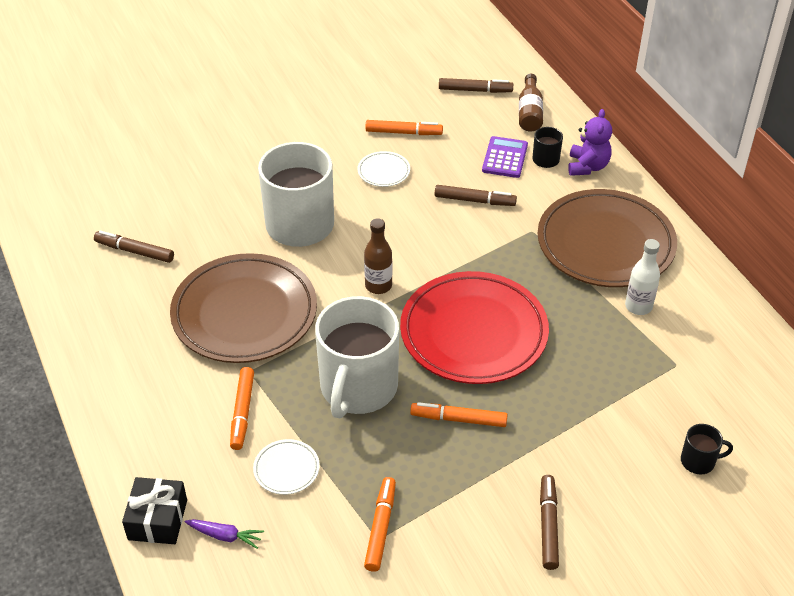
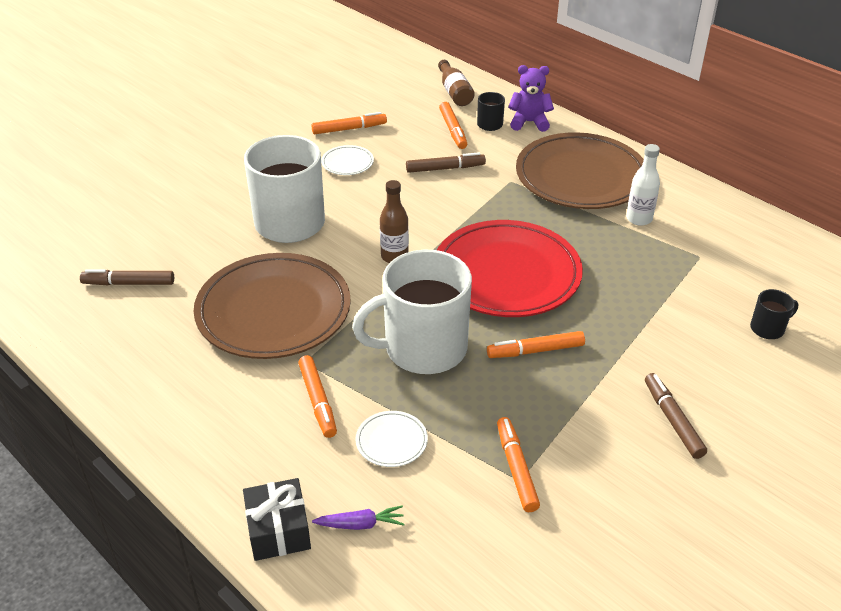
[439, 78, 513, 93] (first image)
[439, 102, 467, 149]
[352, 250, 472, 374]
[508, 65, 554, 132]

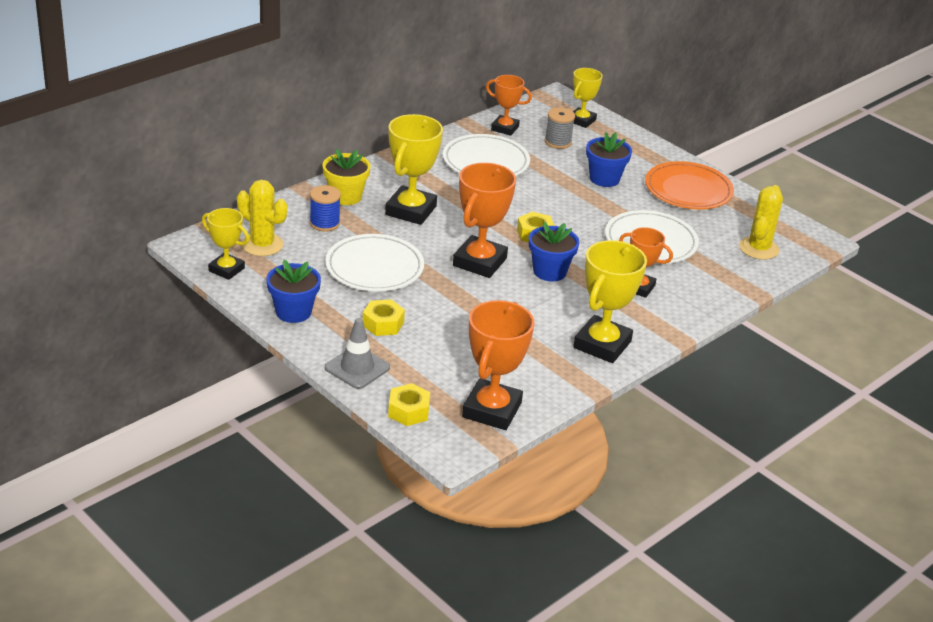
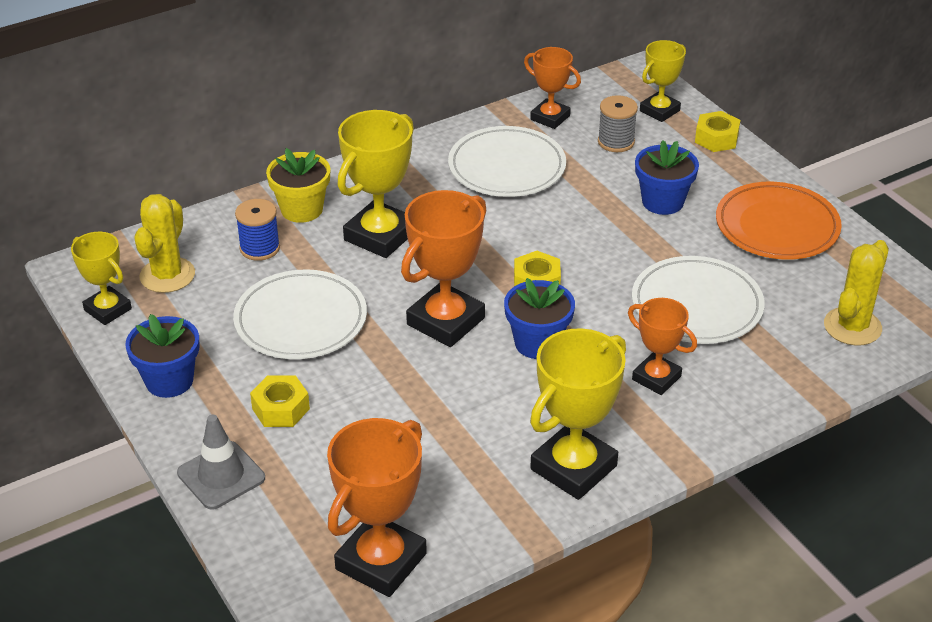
[695, 111, 741, 152]
[134, 194, 195, 293]

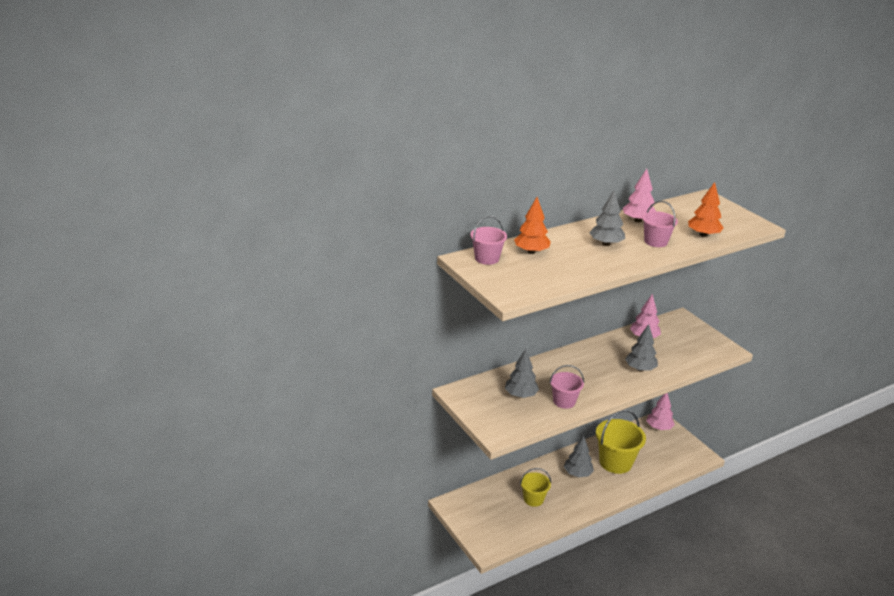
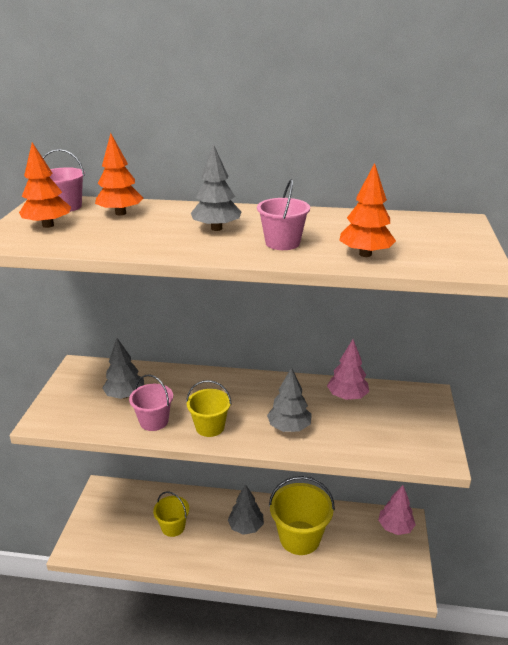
[623, 169, 656, 223] (first image)
[19, 142, 71, 228]
[186, 380, 232, 437]

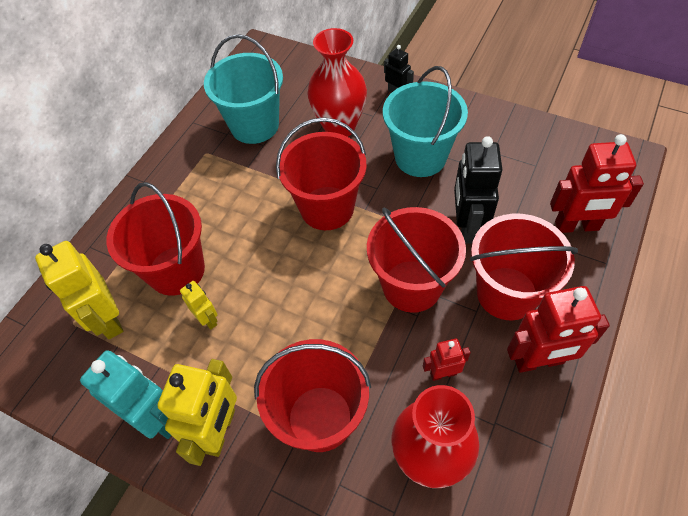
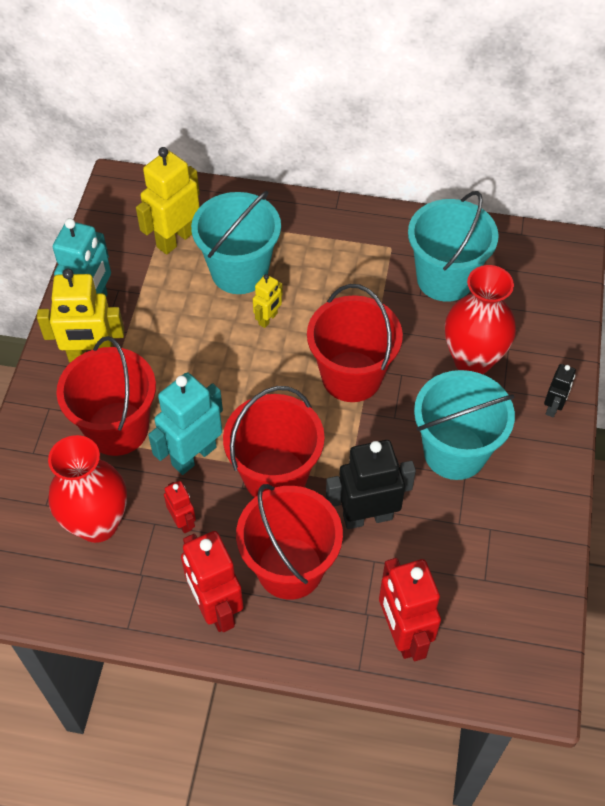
[148, 373, 223, 475]
[253, 274, 283, 328]
[191, 191, 281, 294]

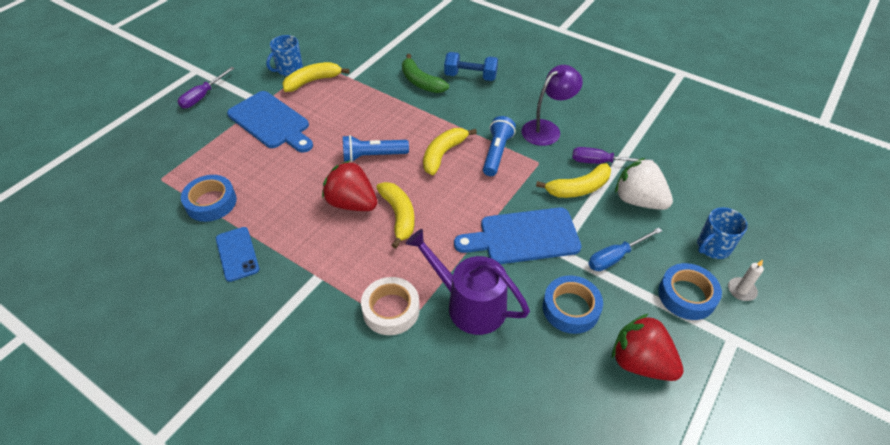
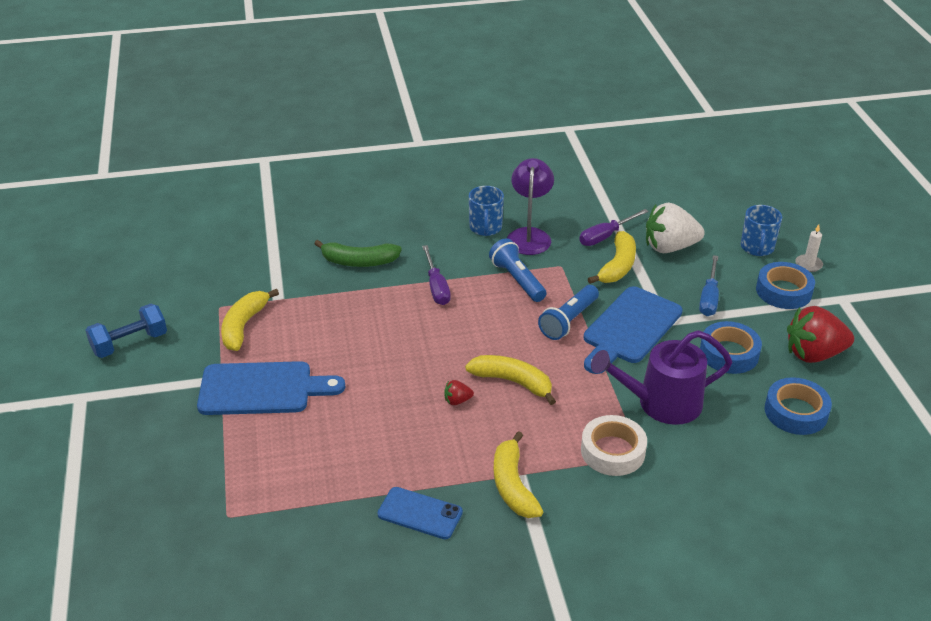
[422, 245, 451, 305]
[765, 377, 832, 435]
[469, 186, 504, 236]
[538, 285, 599, 340]
[494, 431, 544, 518]
[85, 304, 167, 358]
[444, 380, 474, 405]

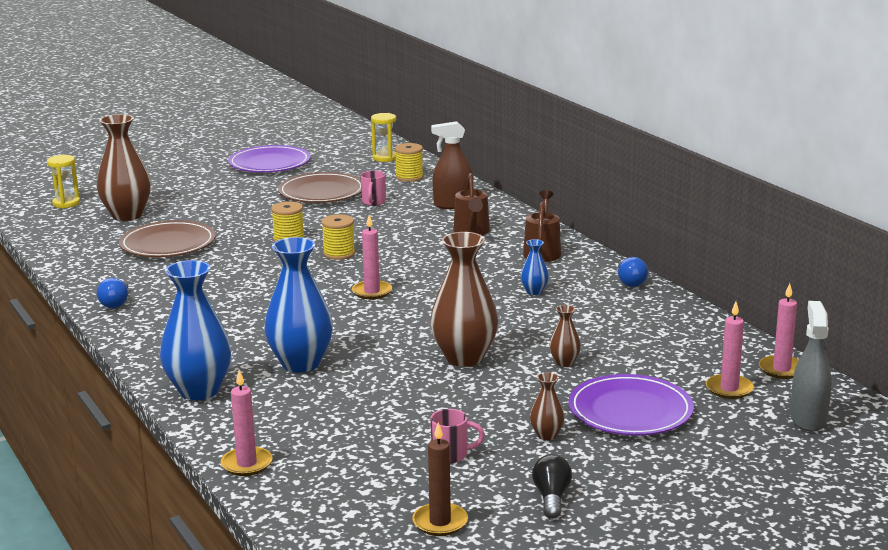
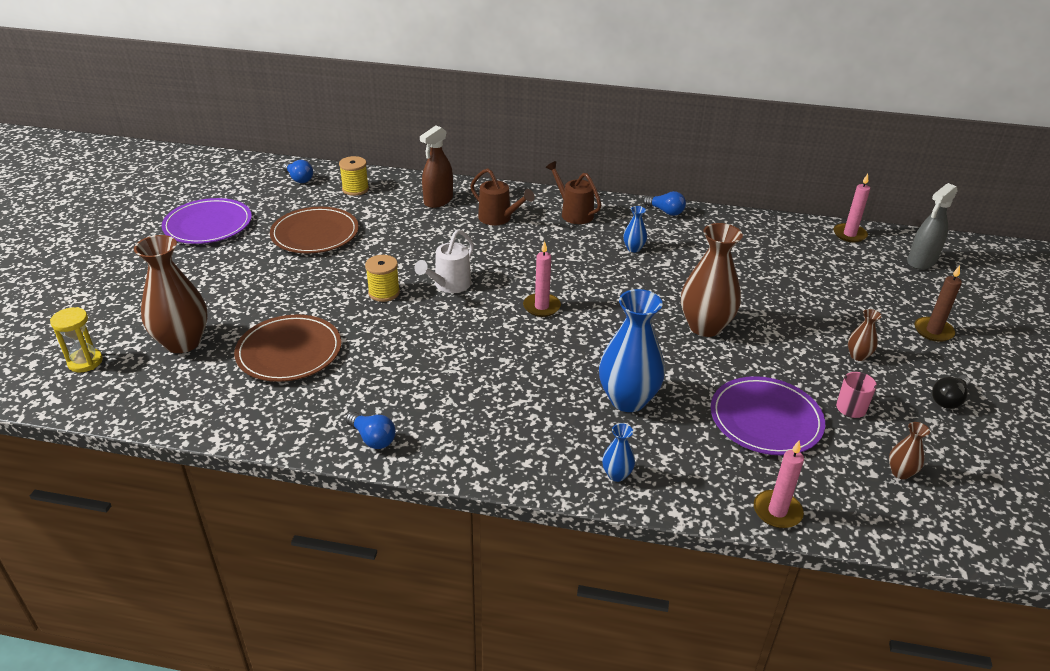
[360, 170, 386, 206] (first image)
[706, 301, 754, 399] (first image)
[915, 265, 962, 342]
[889, 422, 930, 479]
[711, 376, 825, 455]
[414, 230, 474, 293]
[283, 160, 313, 183]
[932, 375, 970, 409]
[907, 183, 958, 270]
[602, 423, 635, 482]

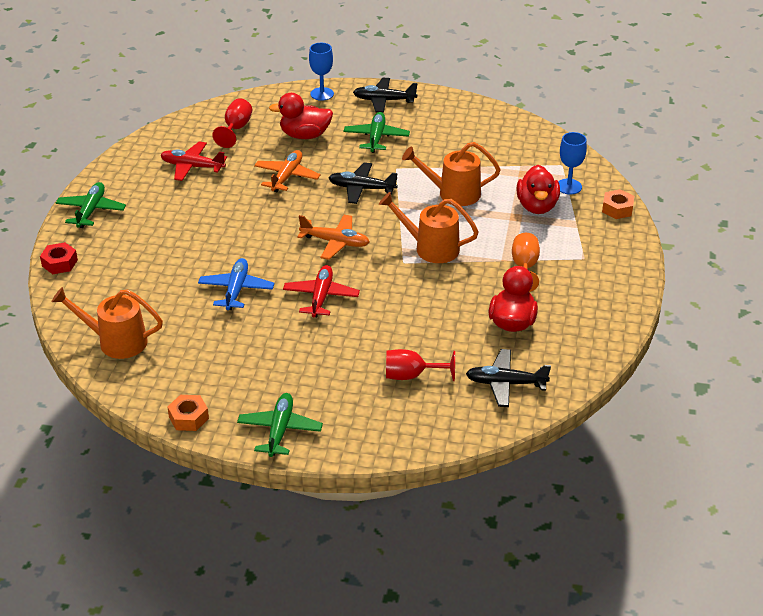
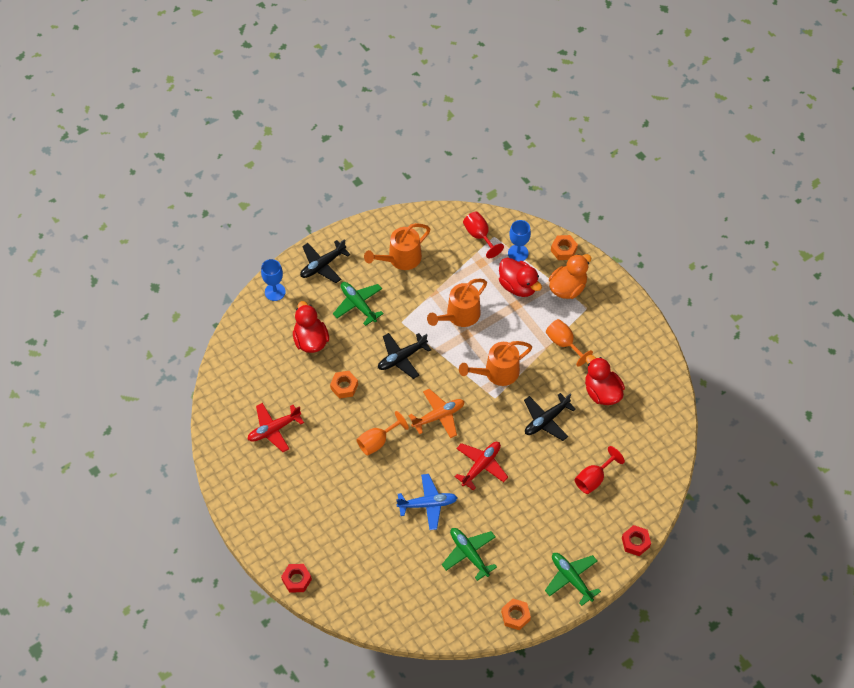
[356, 411, 409, 456]
[549, 254, 591, 299]
[622, 525, 651, 556]
[364, 223, 431, 270]
[442, 528, 497, 581]
[463, 212, 504, 258]
[524, 393, 576, 441]
[330, 371, 358, 399]
[396, 474, 458, 530]
[293, 301, 329, 353]
[455, 442, 508, 491]

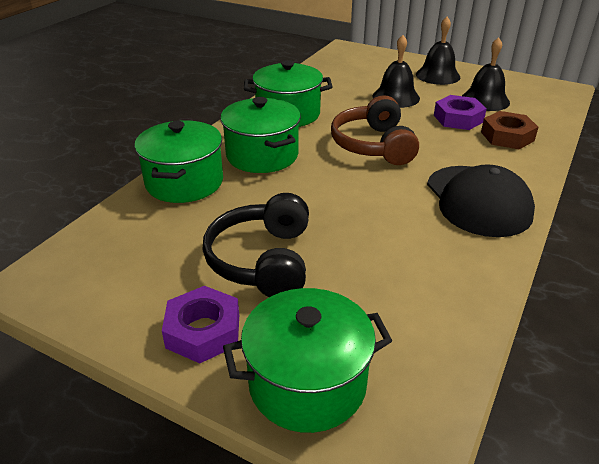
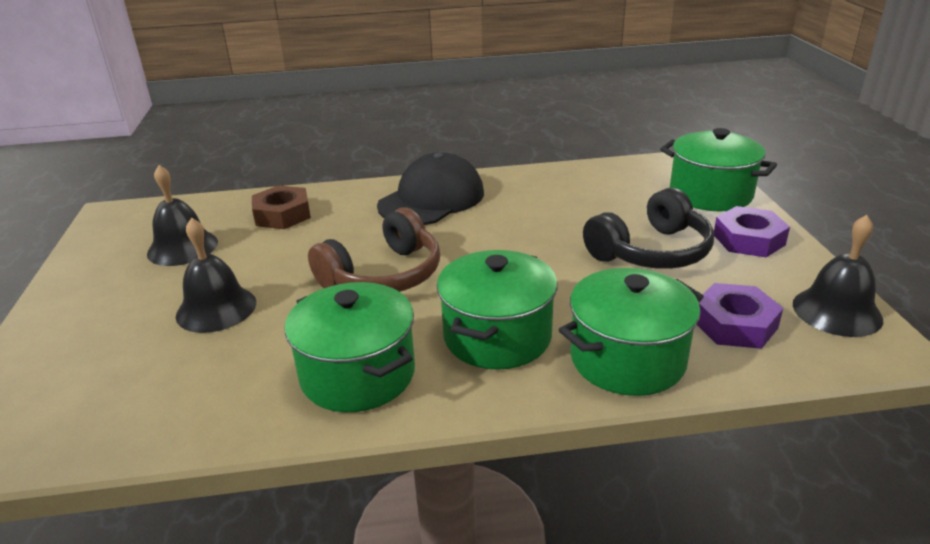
[793, 215, 883, 337]
[697, 283, 783, 349]

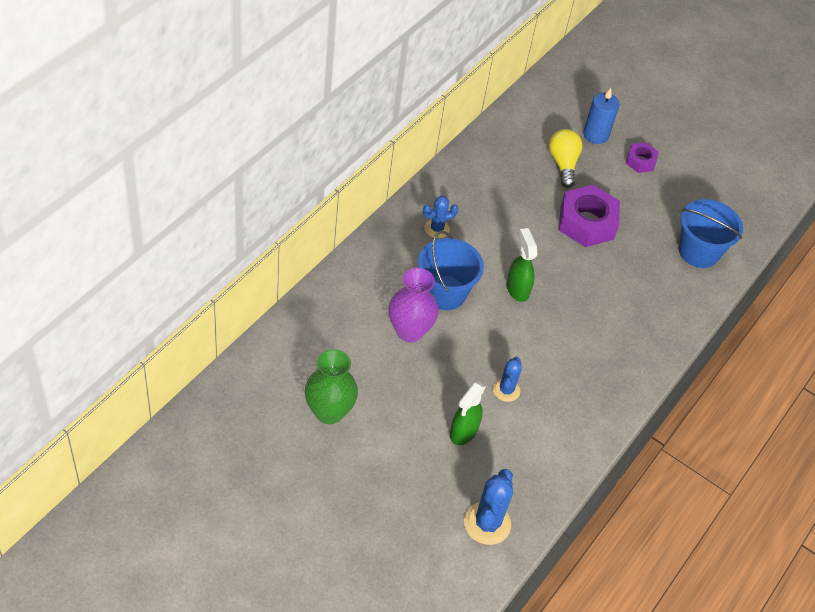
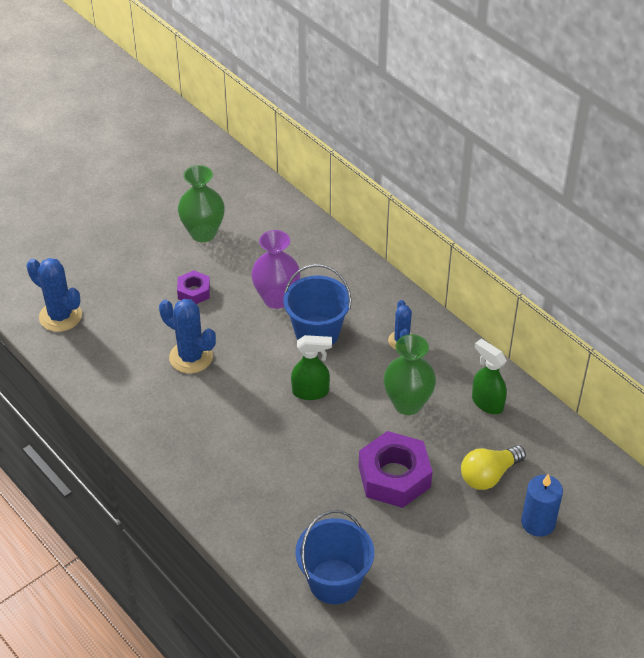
[384, 334, 436, 415]
[472, 339, 507, 414]
[177, 270, 210, 304]
[461, 445, 526, 490]
[159, 299, 216, 374]

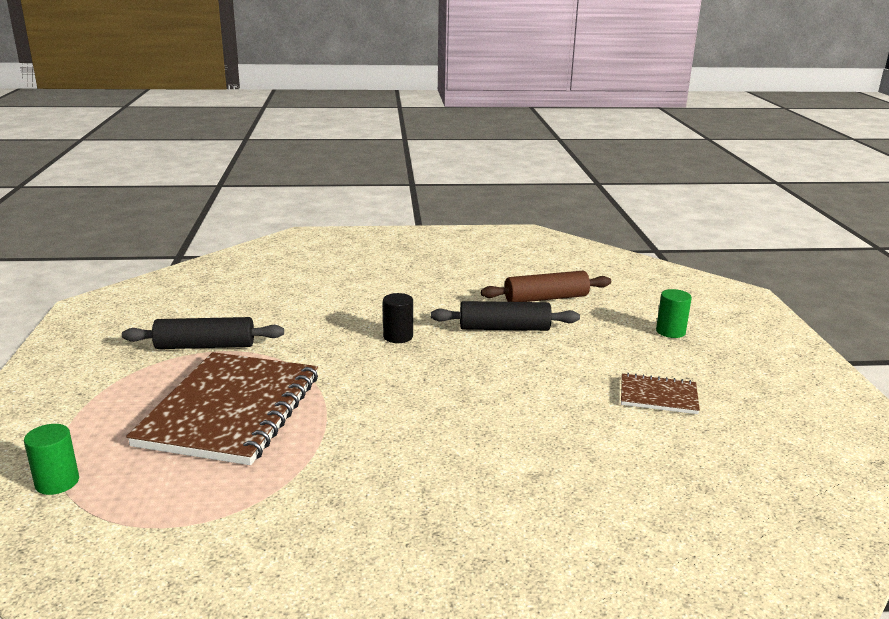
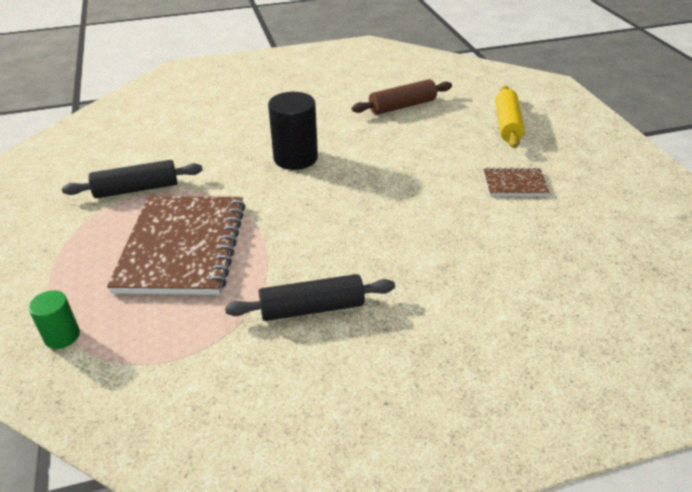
[225, 274, 395, 321]
[495, 86, 525, 148]
[268, 92, 318, 170]

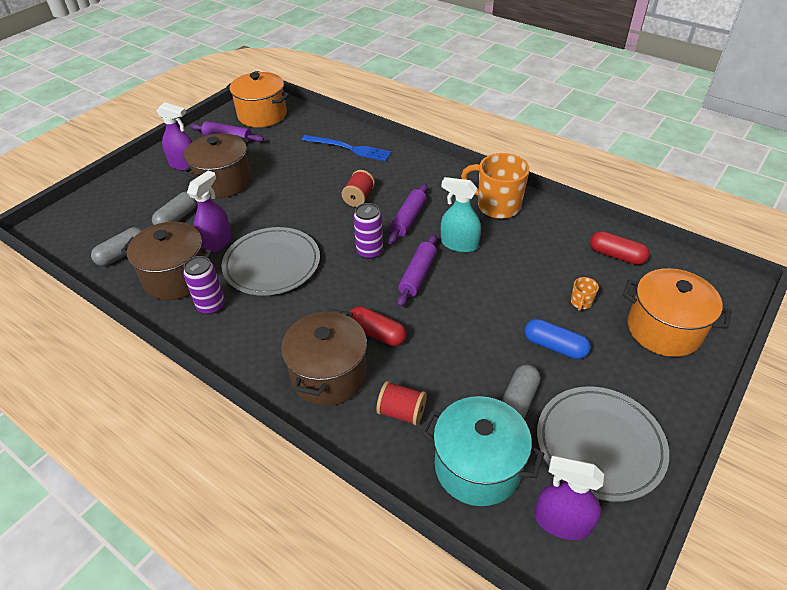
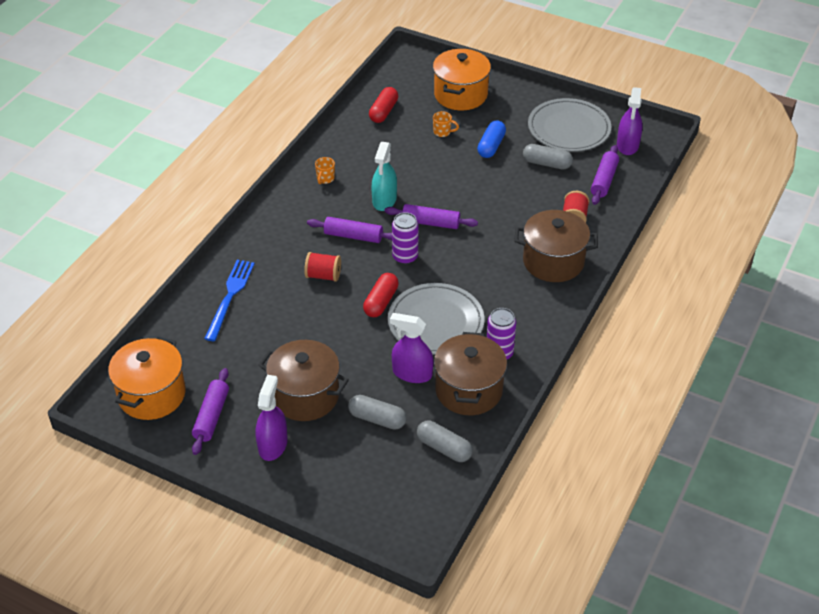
[363, 273, 399, 317]
[591, 145, 619, 205]
[315, 157, 335, 184]

